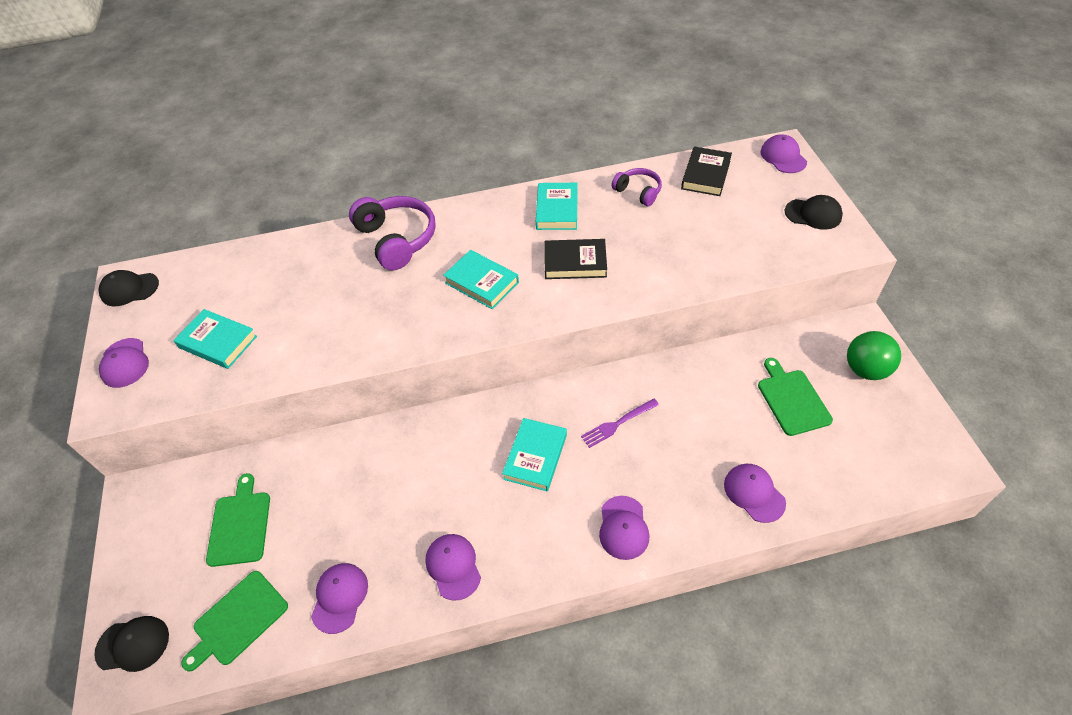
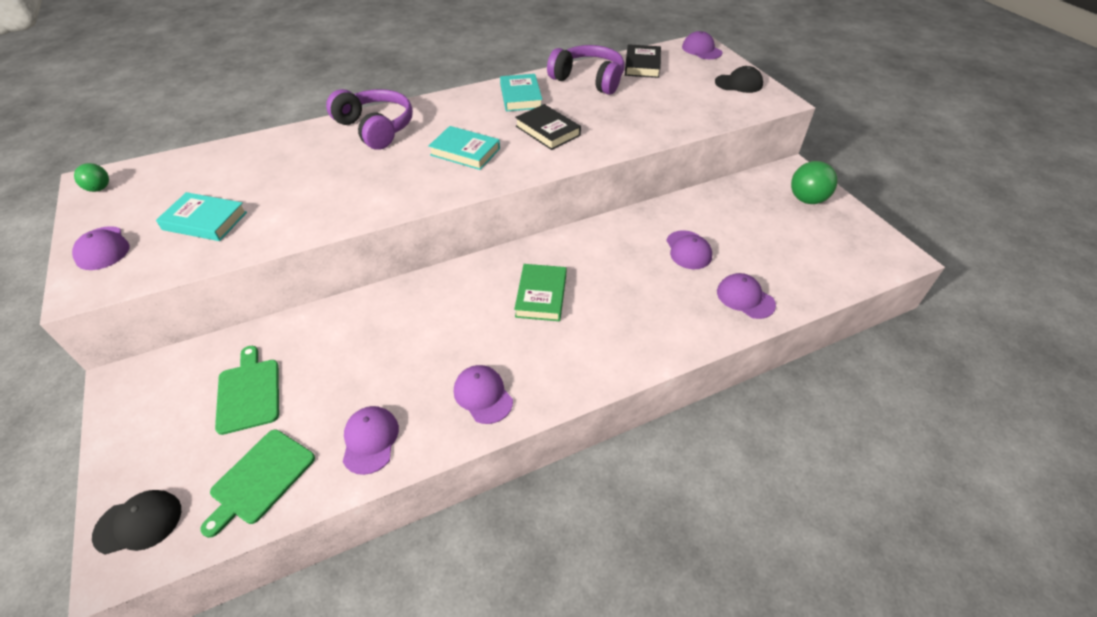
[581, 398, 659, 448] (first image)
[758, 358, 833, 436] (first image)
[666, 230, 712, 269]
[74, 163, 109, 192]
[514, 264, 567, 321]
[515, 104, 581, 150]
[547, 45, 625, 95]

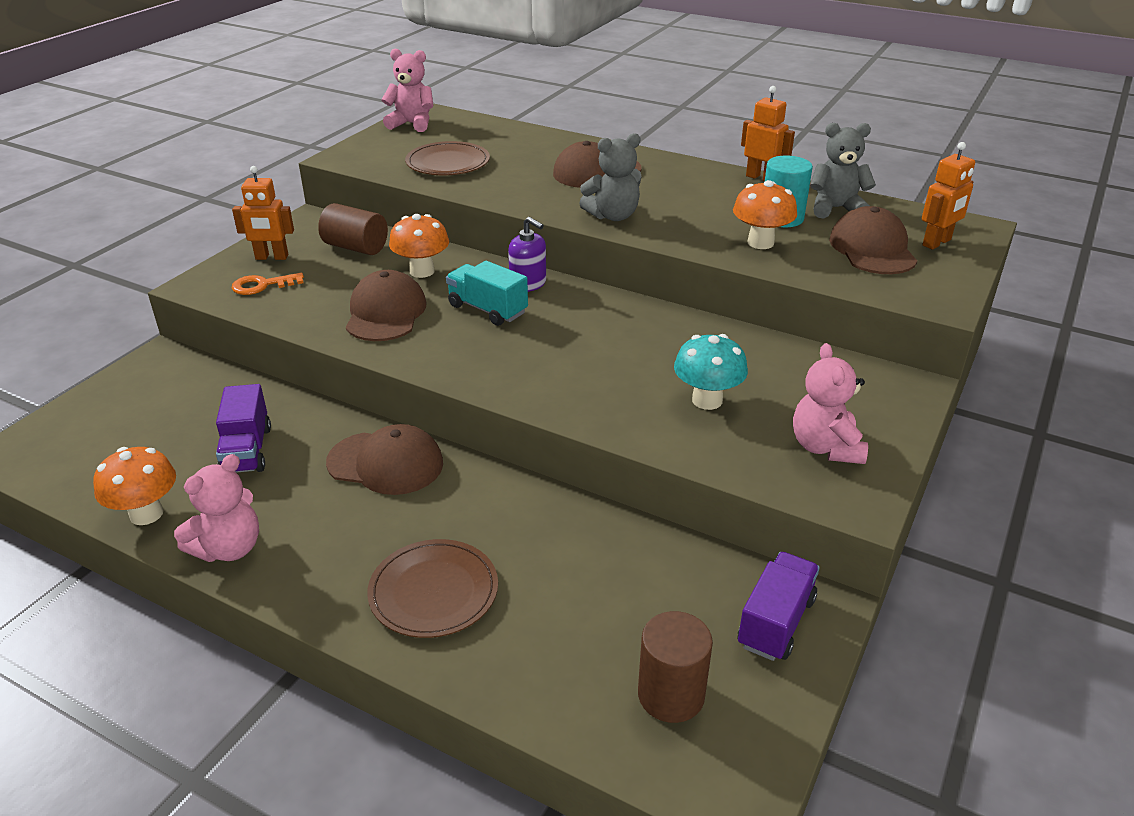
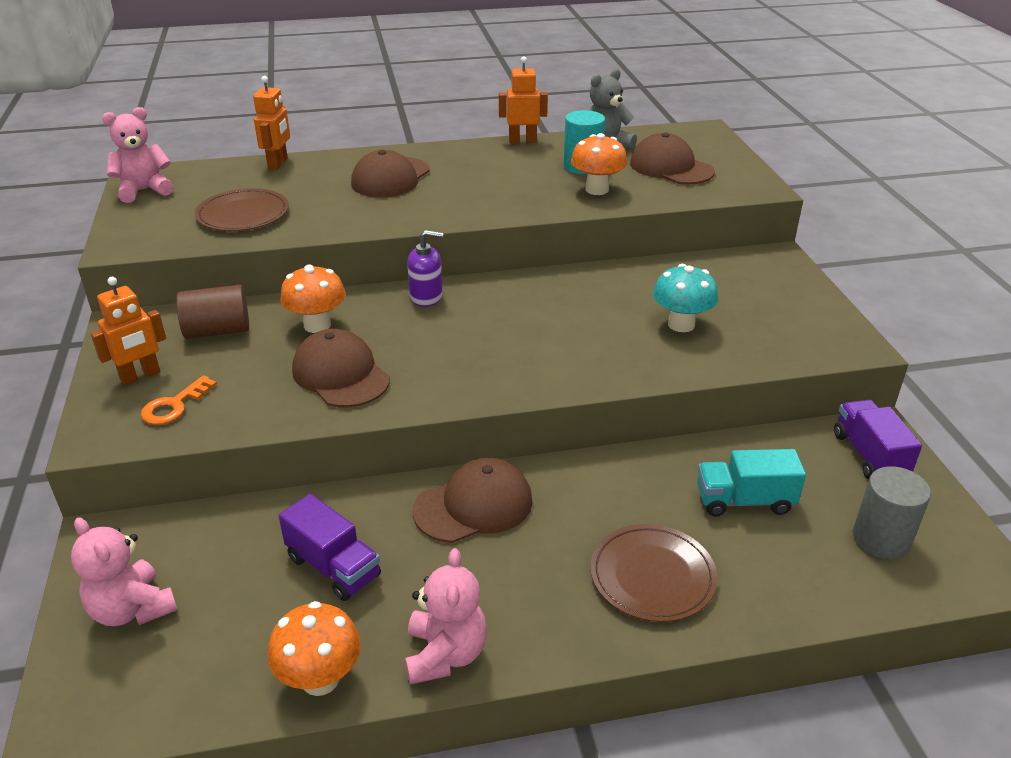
[579, 133, 642, 221] (first image)
[697, 449, 806, 516]
[71, 517, 178, 626]
[253, 76, 290, 170]
[853, 466, 931, 559]

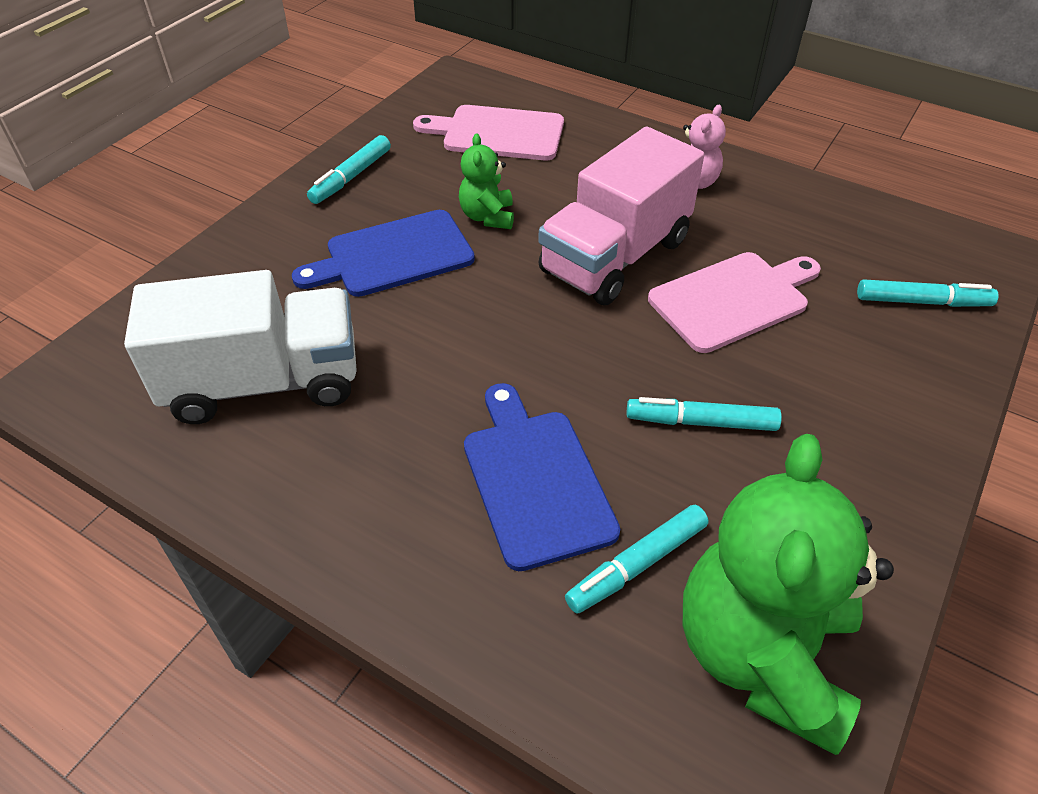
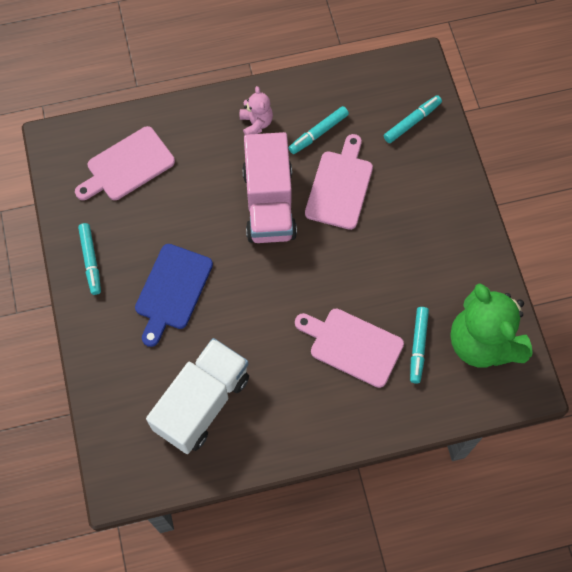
[459, 133, 514, 229] (first image)
[289, 106, 349, 154]
[295, 308, 404, 388]

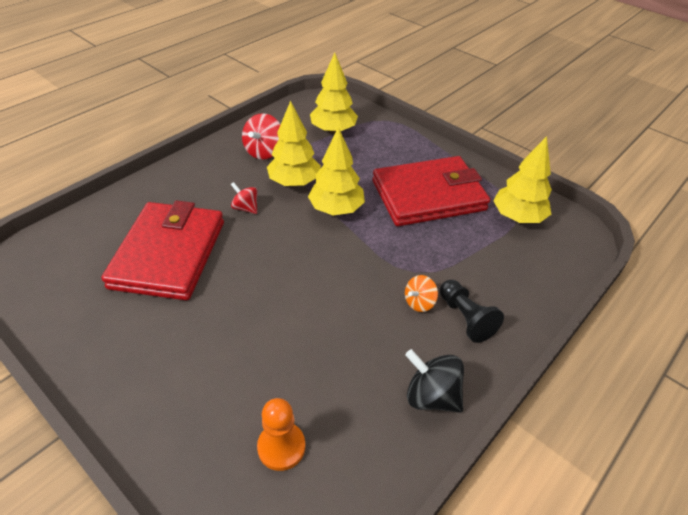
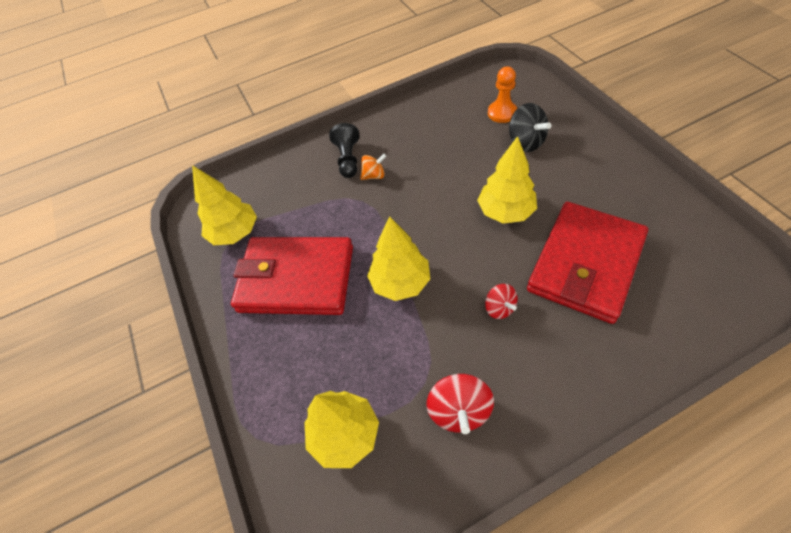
[477, 136, 537, 224]
[509, 103, 551, 152]
[427, 374, 494, 434]

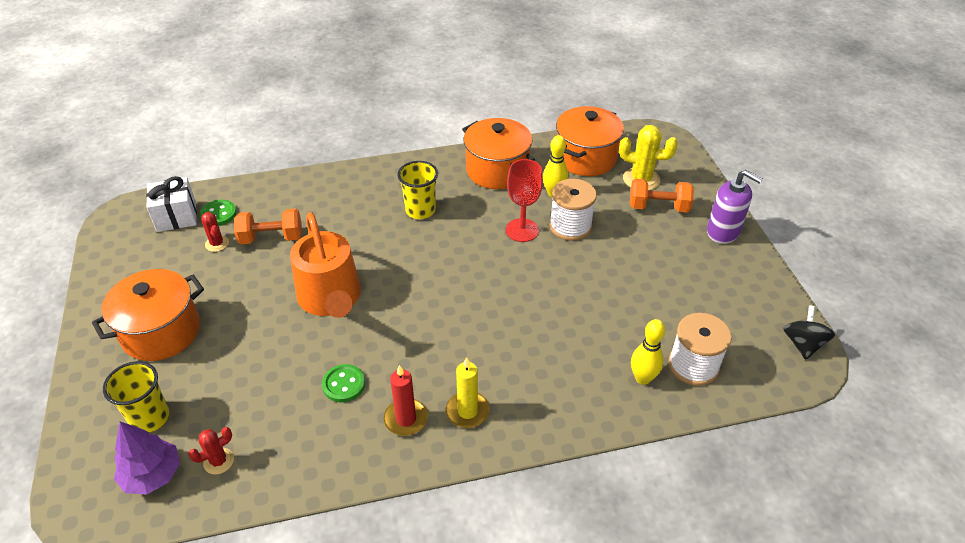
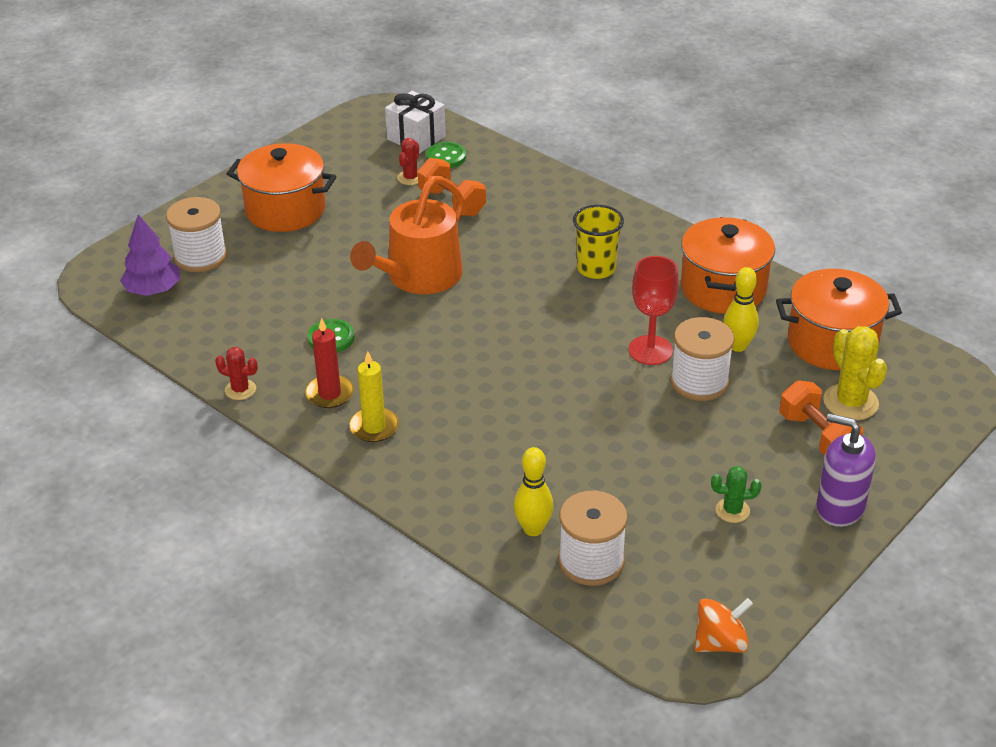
[711, 466, 762, 523]
[215, 347, 258, 400]
[166, 197, 227, 272]
[695, 598, 753, 653]
[816, 413, 876, 527]

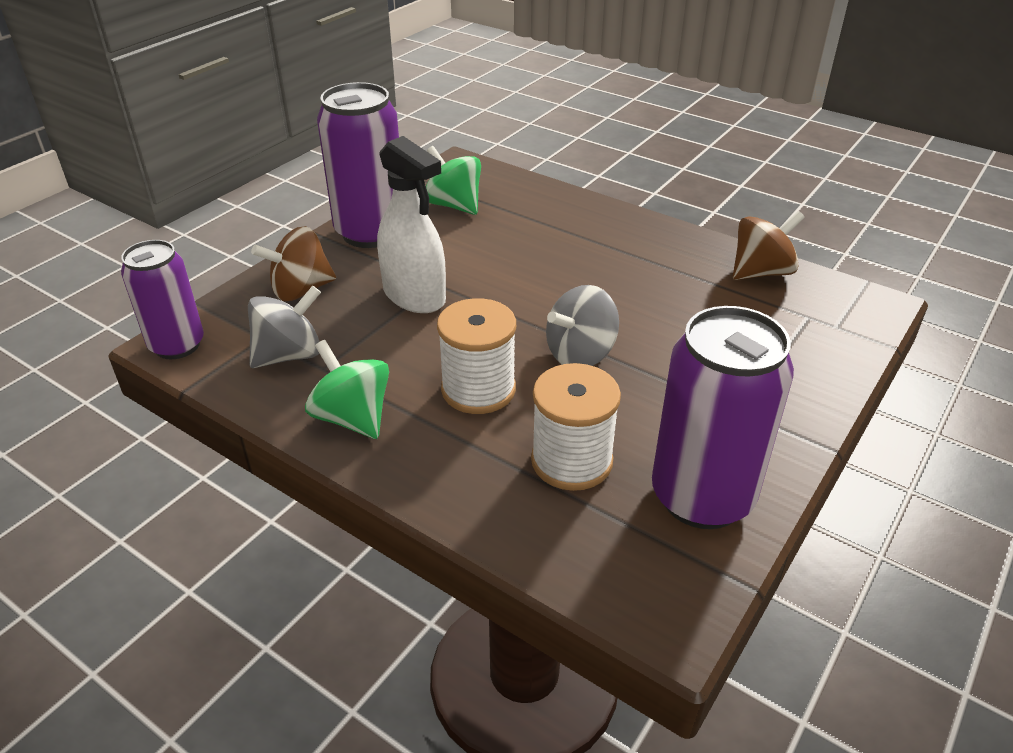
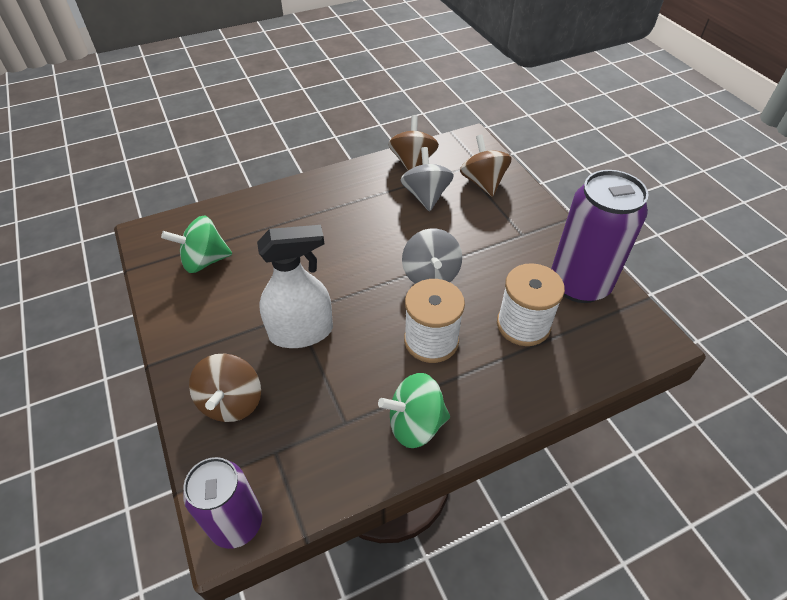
[317, 82, 399, 248] (first image)
[460, 135, 512, 197]
[400, 147, 454, 211]

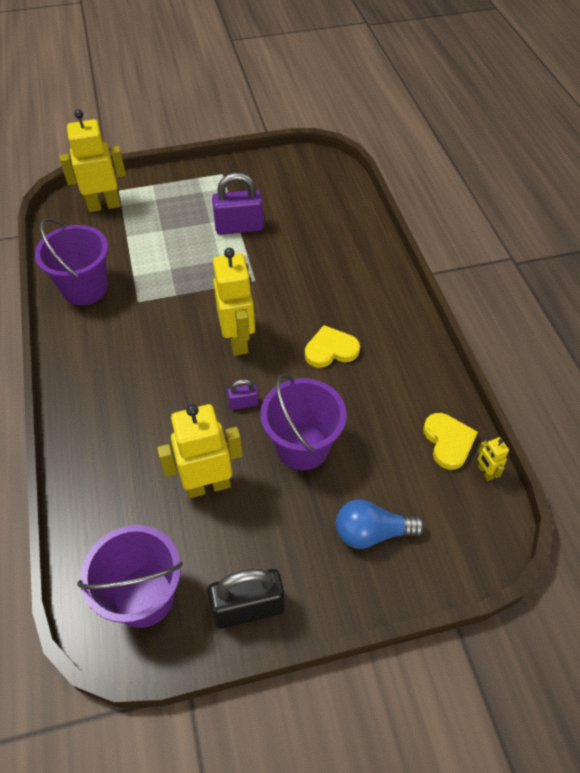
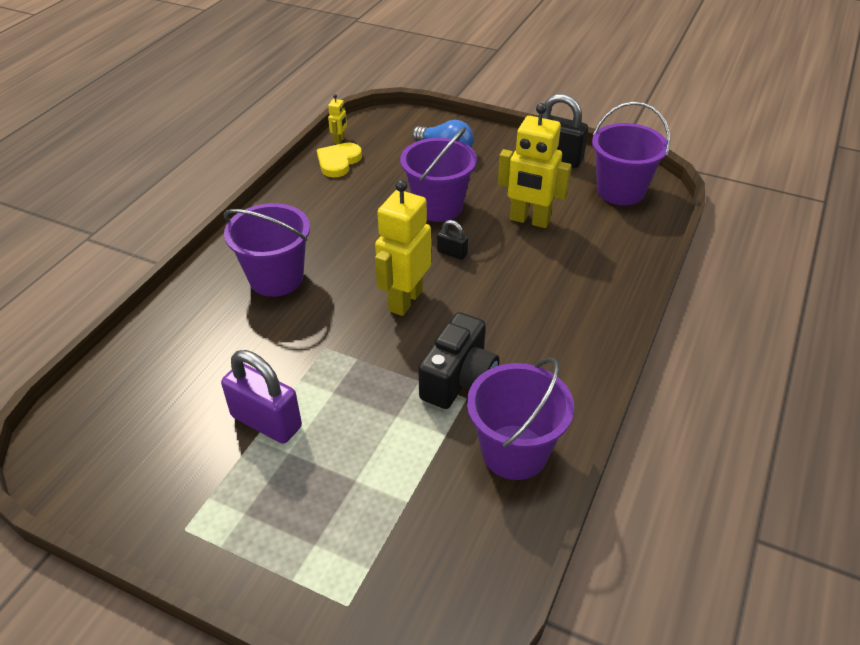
[59, 109, 126, 212] (first image)
[305, 325, 360, 368] (first image)
[224, 203, 310, 297]
[418, 312, 499, 409]
[437, 220, 468, 260]

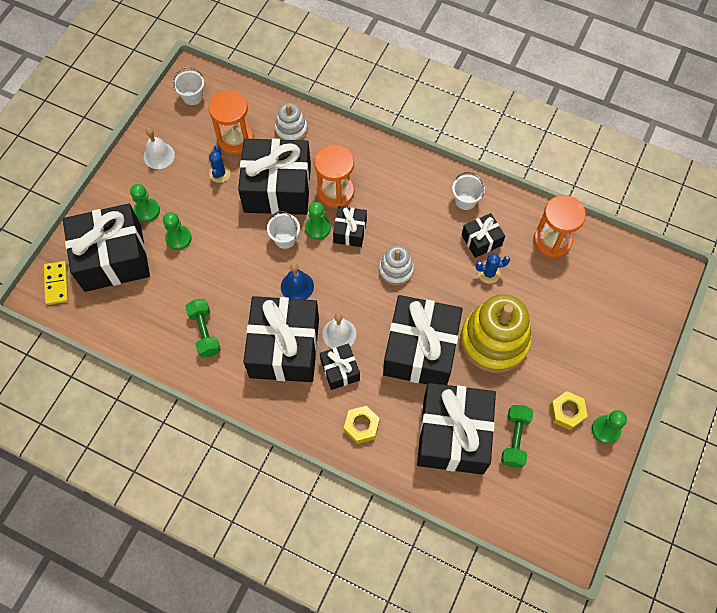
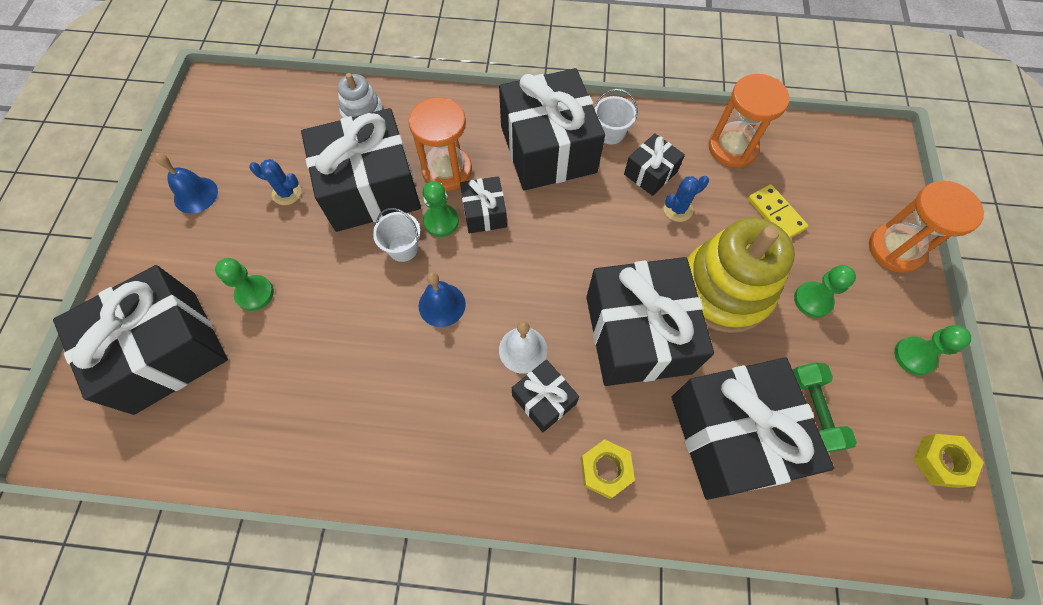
[173, 67, 204, 105] (first image)
[185, 299, 221, 357] (first image)
[379, 245, 414, 286] (first image)
[748, 184, 808, 238]
[794, 265, 856, 318]
[869, 181, 984, 273]
[499, 68, 605, 191]
[913, 434, 984, 488]
[155, 153, 218, 214]
[249, 159, 301, 205]

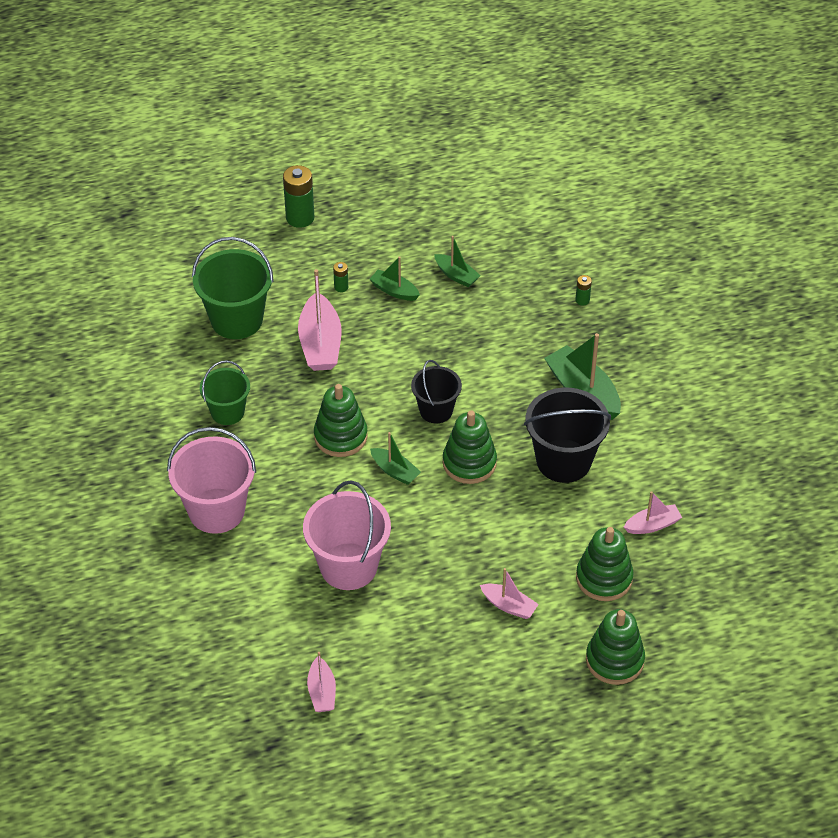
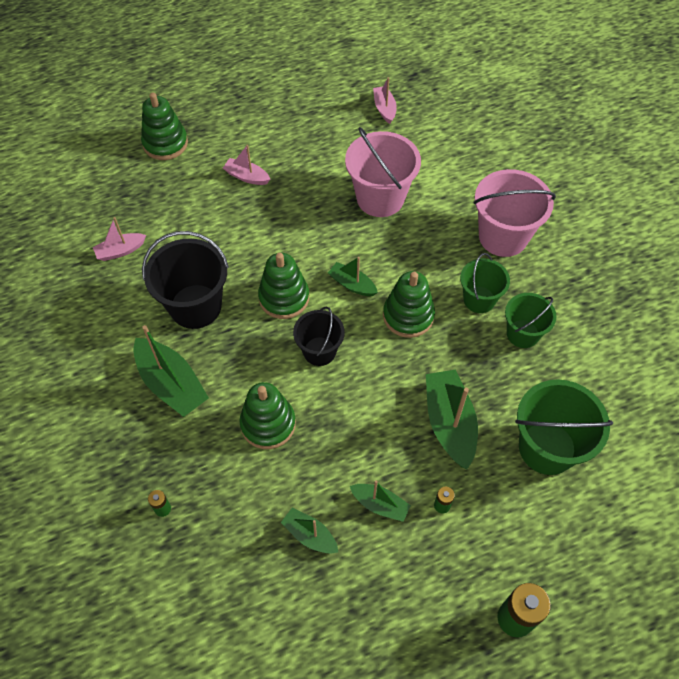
[460, 253, 510, 313]
[240, 382, 296, 449]
[426, 369, 478, 469]

